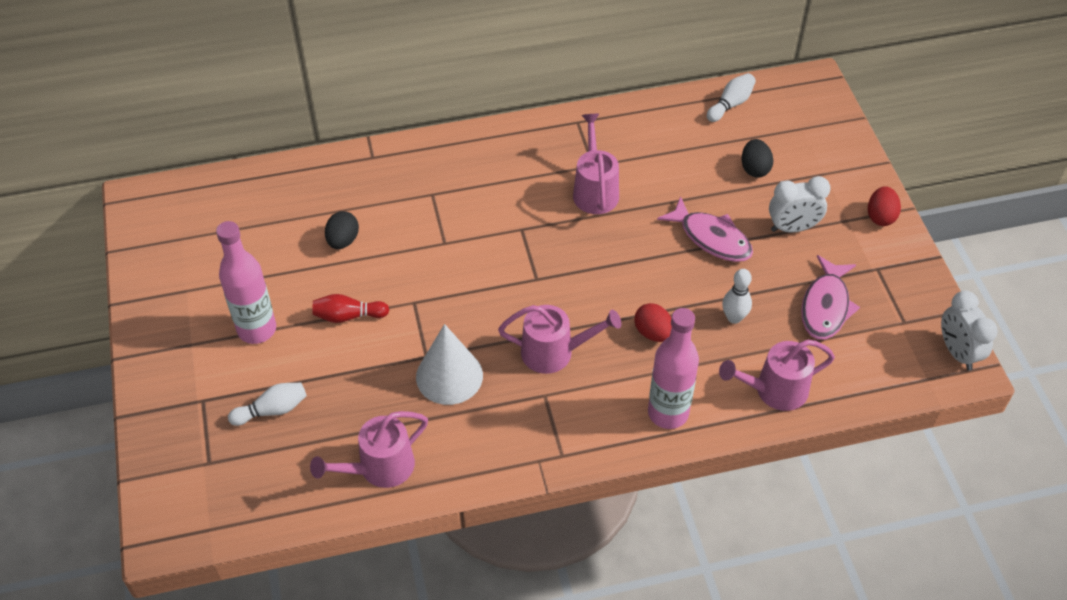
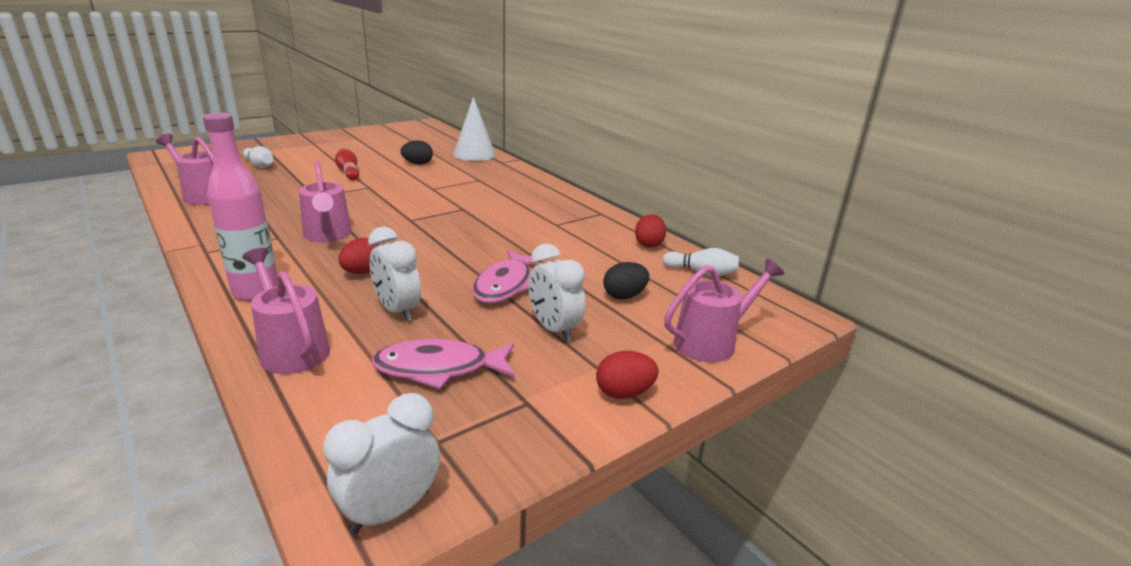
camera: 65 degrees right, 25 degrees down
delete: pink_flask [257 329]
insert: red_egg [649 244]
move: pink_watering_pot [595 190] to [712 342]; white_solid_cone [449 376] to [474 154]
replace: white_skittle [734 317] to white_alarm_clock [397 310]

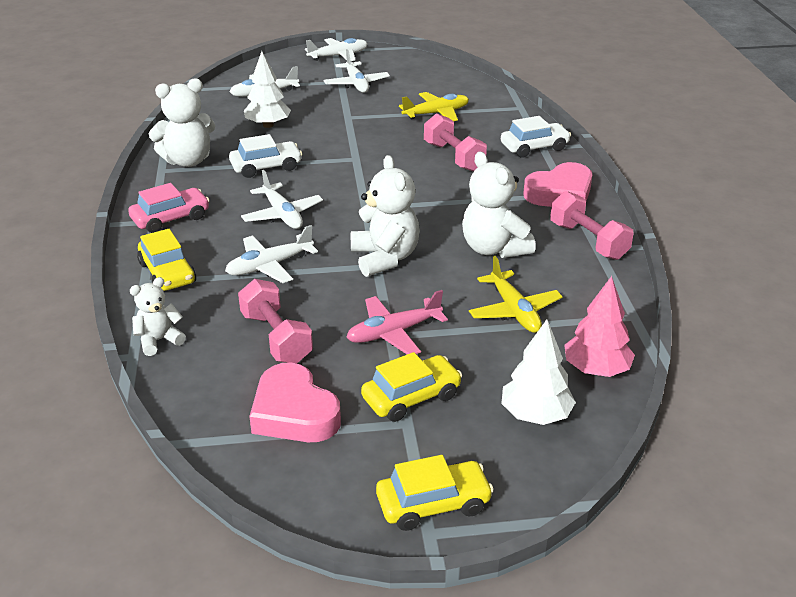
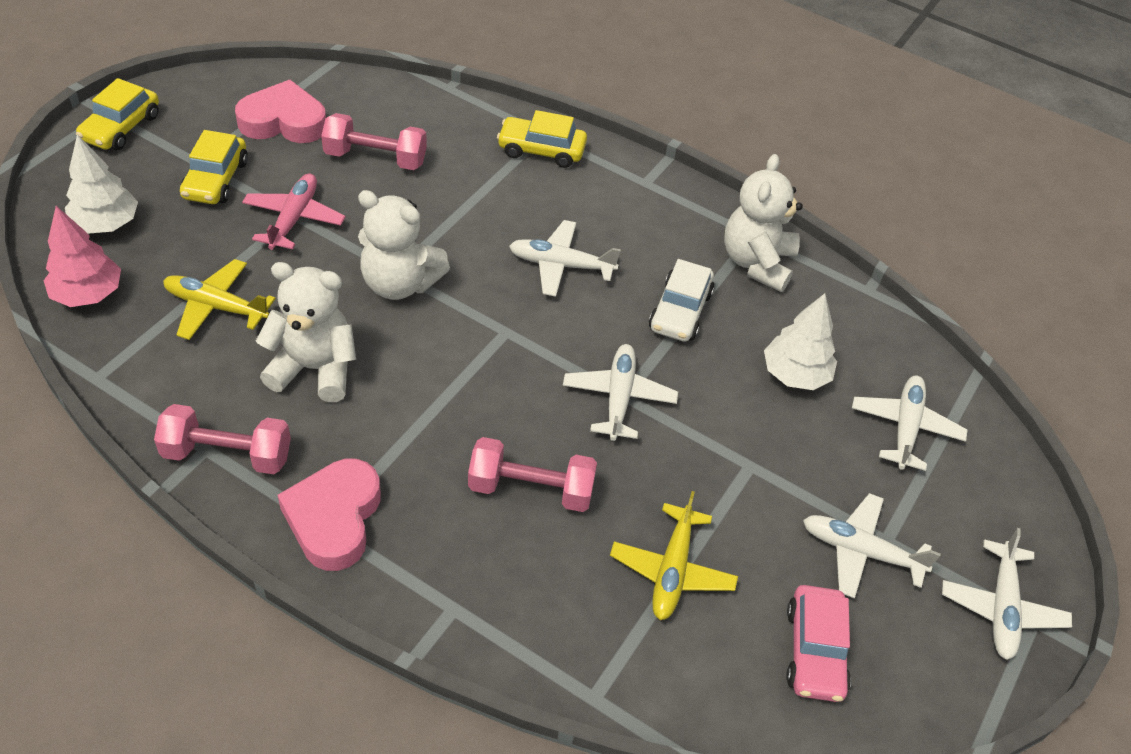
camera: 125 degrees right, 15 degrees up
delete: white_car [534 147]; white_stuffed_bear [159 340]
move: pink_car [171 218] to [815 651]; white_plane [269 266] to [618 397]

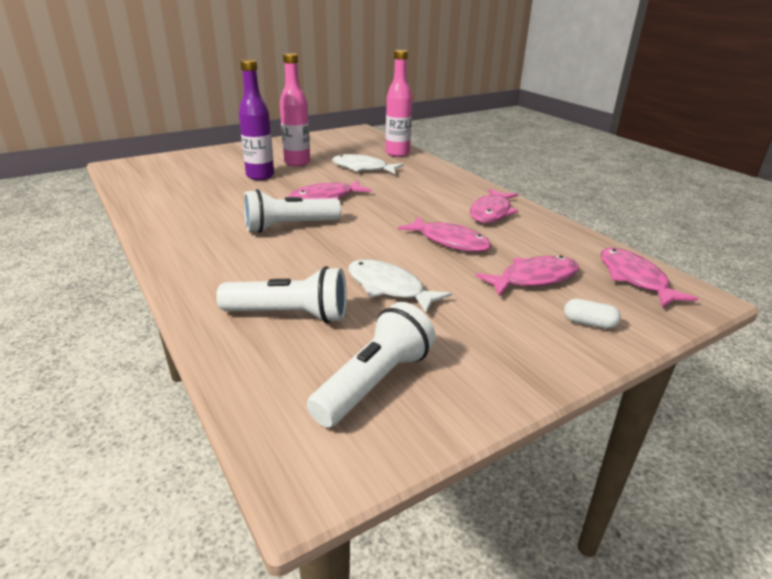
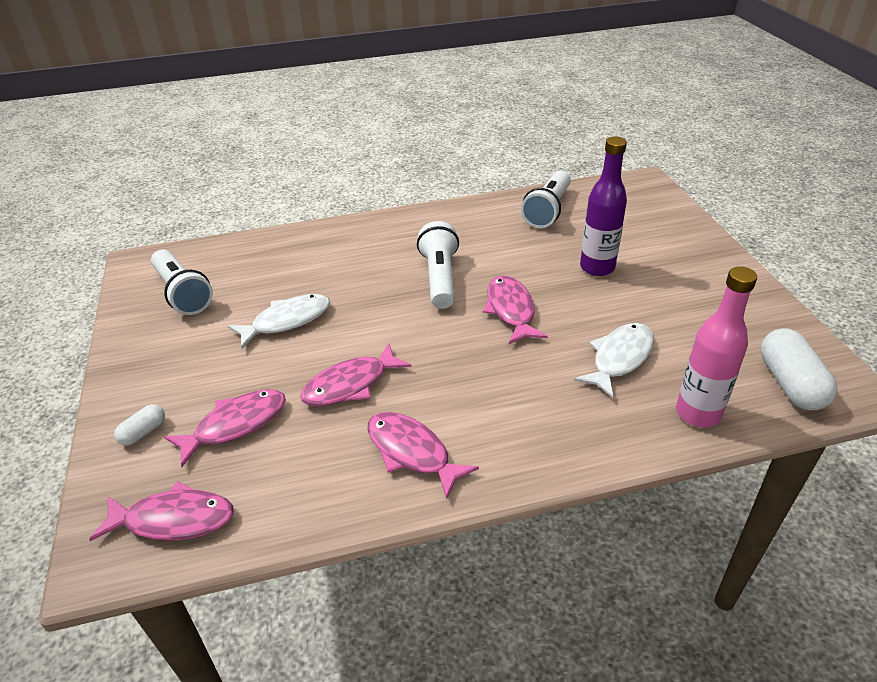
camera: 110 degrees right, 10 degrees up
delete: pink_flask [297 162]
insert: white_capsule [790 383]
move: white_flashlight [290 315] to [547 210]
rotate: pink_toy_fish [534 279] = [235 425] 120 degrees counterclockwise

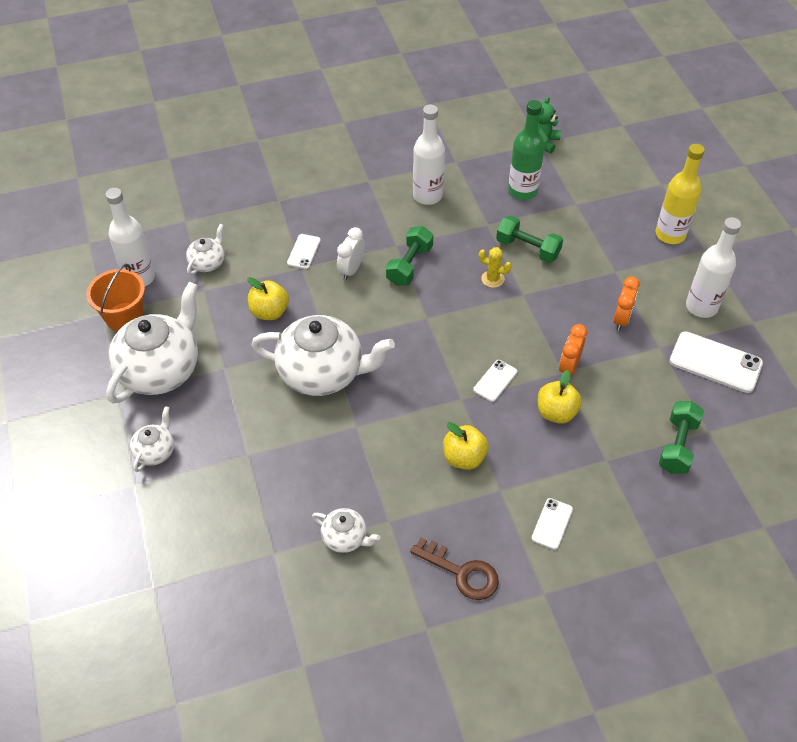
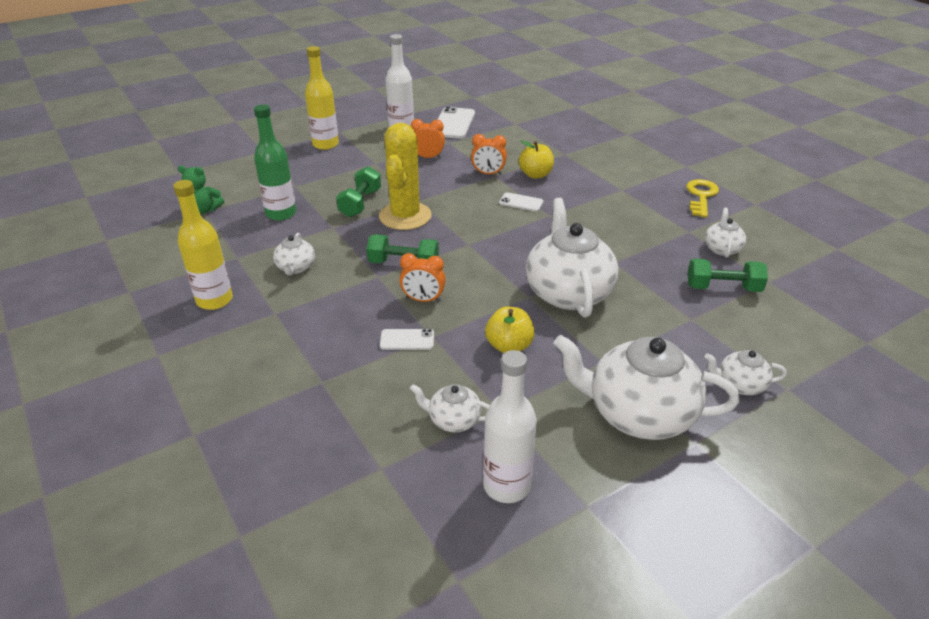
camera: 105 degrees left, 15 degrees down
delete: orange_pail [124 317]; yellow_toy_apple [464 458]; white_mobile_phone [552 524]
insert: yellow_flask [214 300]
move: green_hand_weight [677 445] to [723 288]
replace: white_flask [427 196] to white_china_teapot [296 268]
recolor: white_alarm_clock [351 270] to orange_alarm_clock [423 300]; dark_brown_latchkey [461 572] to yellow_latchkey [701 196]
resize: yellow_prickly_plant [492 279] = [405 216] x2.35

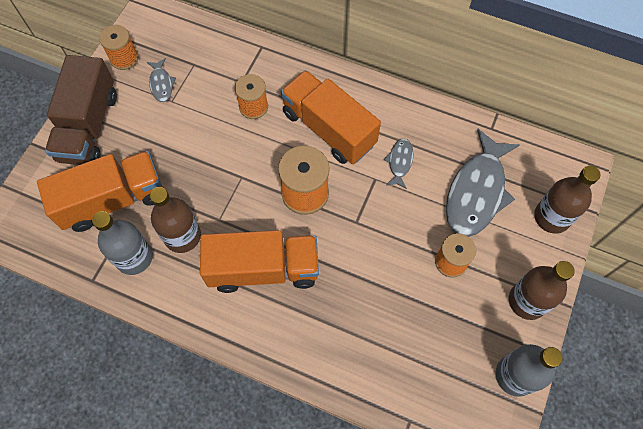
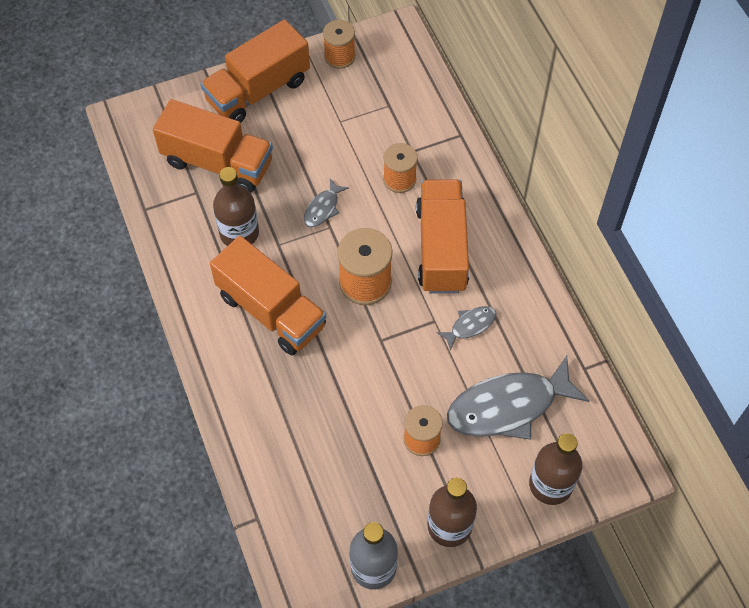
camera: 45 degrees right, 5 degrees down
delete: gray_flask [134 257]
move: gray_toy_fish [161 84] to [323 208]
recolor: dark_brown_toy_truck [89 126] to orange_toy_truck [258 90]

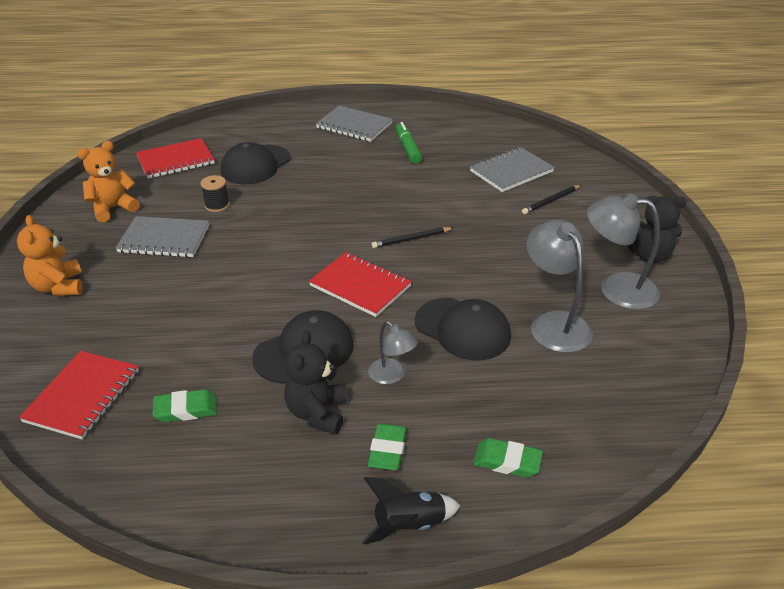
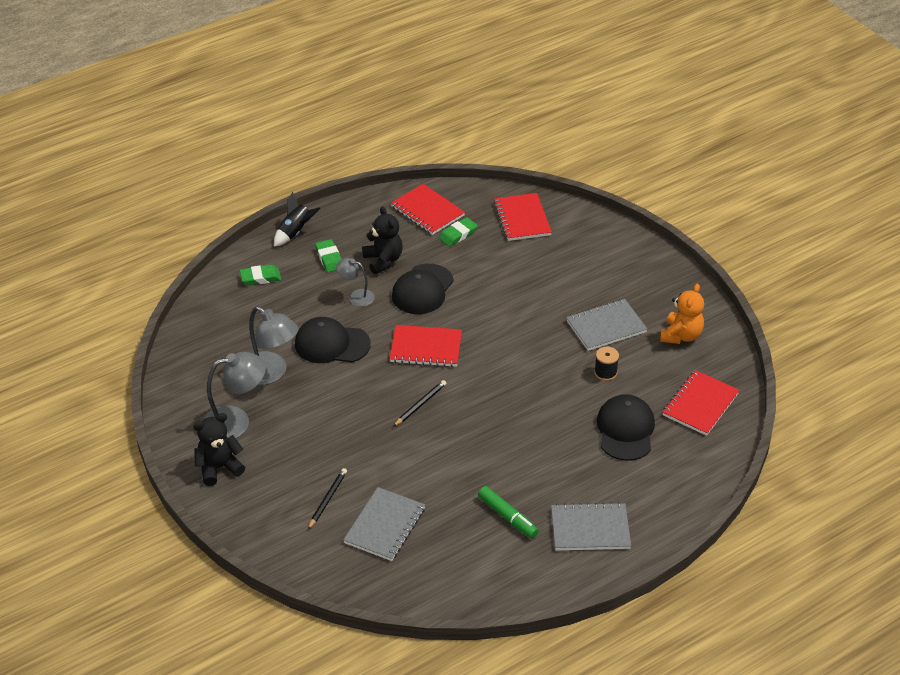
camera: 150 degrees right, 5 degrees up
delete: orange_stuffed_bear [58 287]
insert: red_notepad [427 211]

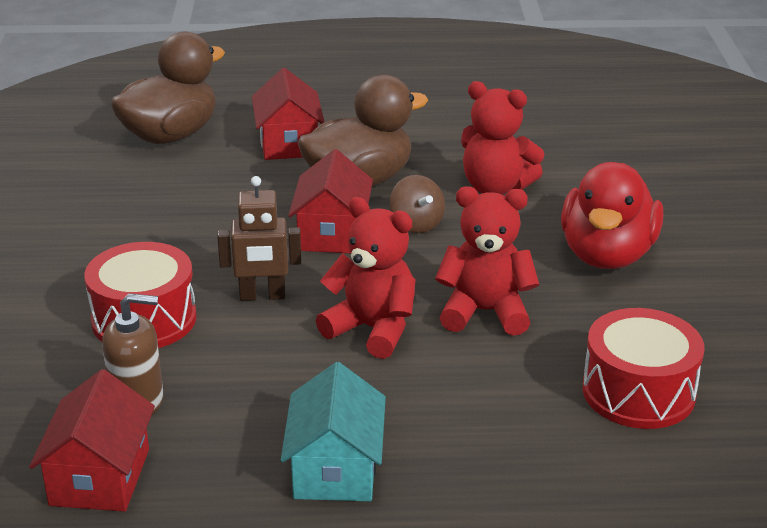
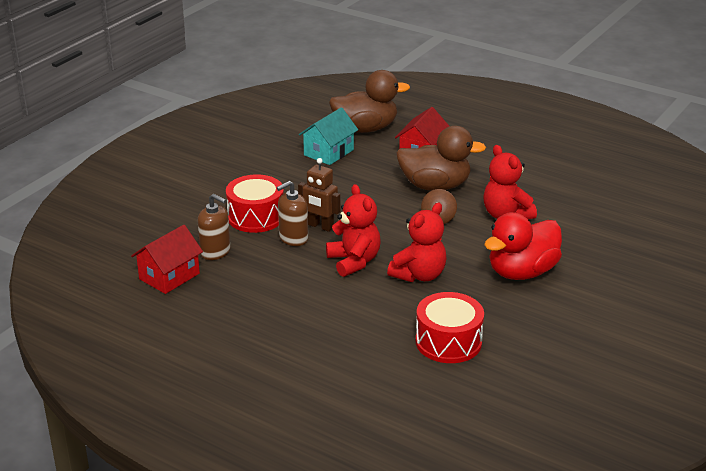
camera: 35 degrees right, 0 degrees up
delete: red_house [332 233]
insert: dark_brown_soap_dispenser [293 238]
move: turquoise_house [335 469] to [329 152]
rotate: red_stuffed_bear [485 312] = [419 275] 90 degrees clockwise

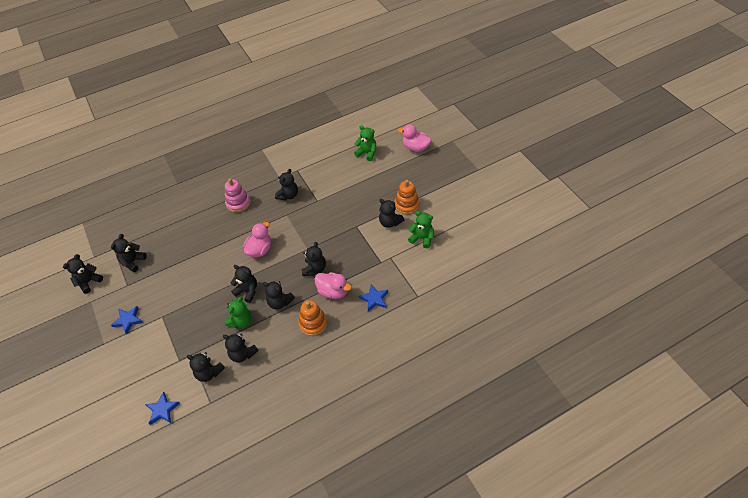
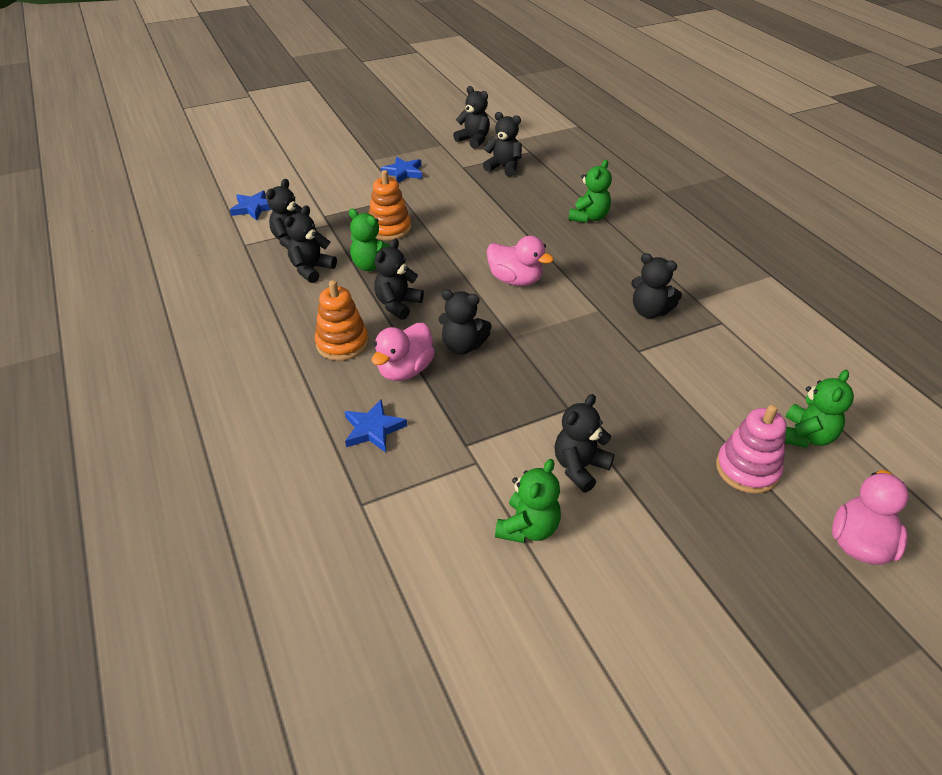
camera: 90 degrees right, 10 degrees down
delete: ebony_stuffed_bear [247 291]
insert: green_stuffed_bear [589 217]
move: pink_ring_stacker [238 203] to [747 469]; orange_ring_stacker [406 205] to [389 229]

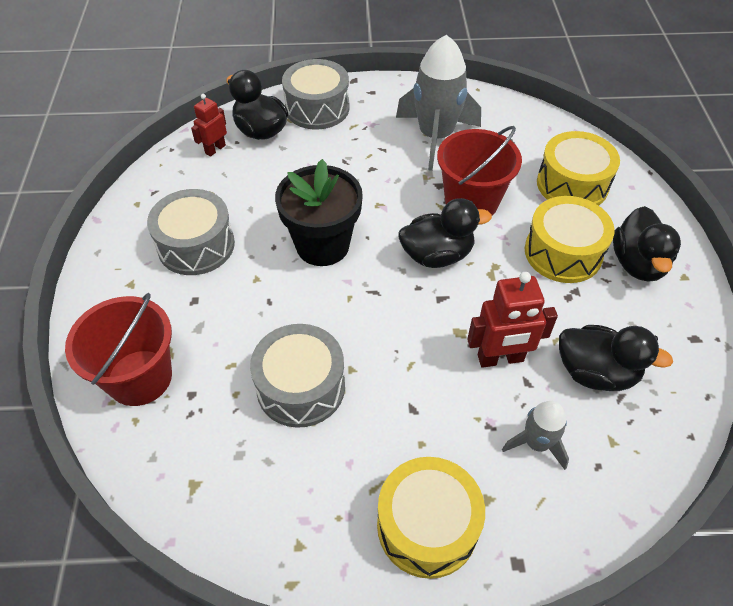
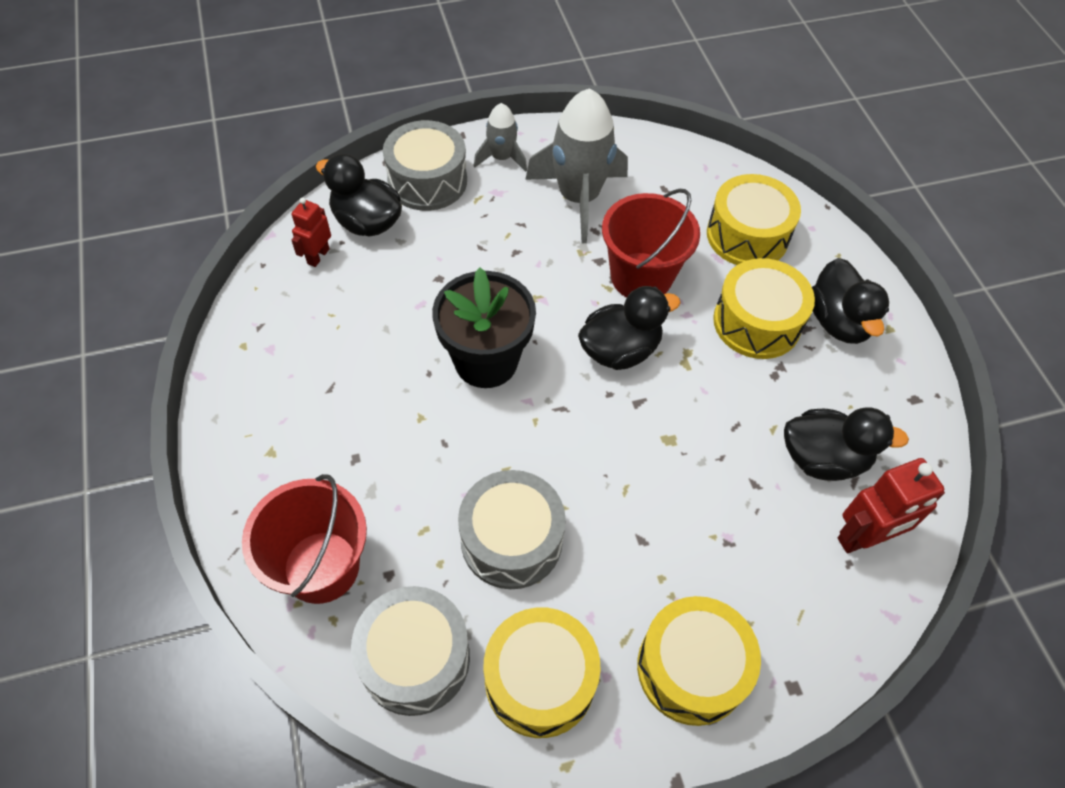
camera: 15 degrees left, 5 degrees up
insert: yellow_drum [540 679]
move: gray_drum [196 245] to [415 658]; red_robot_figure [500 359] to [864 537]; gray_toy_rocket [536 443] to [502 158]

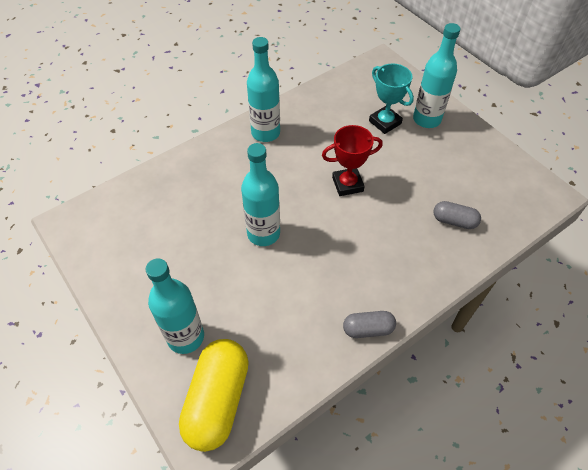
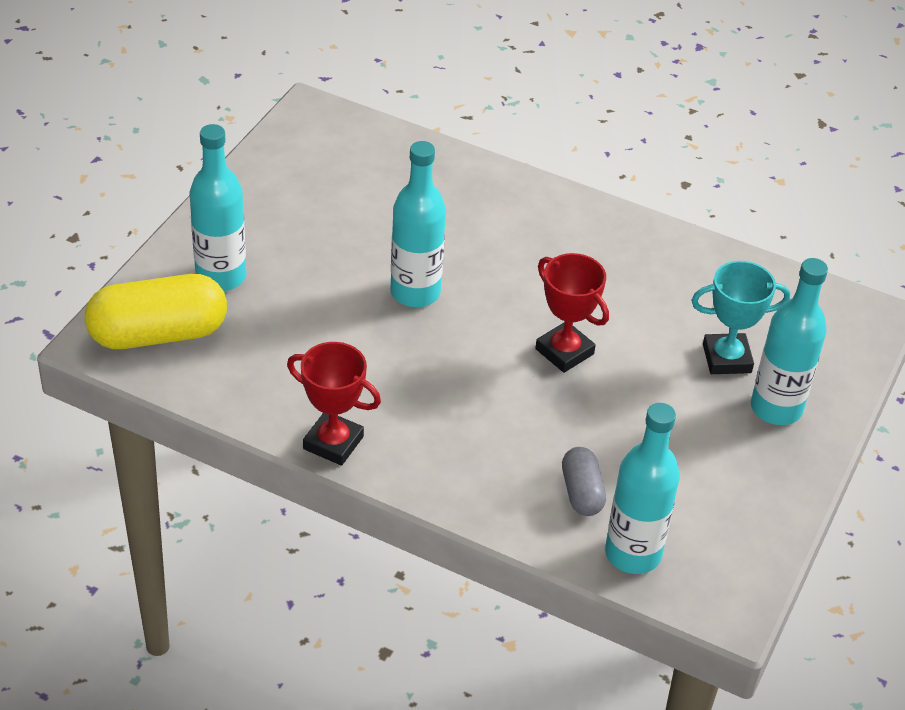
camera: 60 degrees right, 10 degrees down
move: turquoise_flask [265 133] to [633 554]
replace: gray_capsule [368 329] to red_trophy [333 443]
rotate: turquoise_trophy [385 122] = [726 358] 60 degrees clockwise

